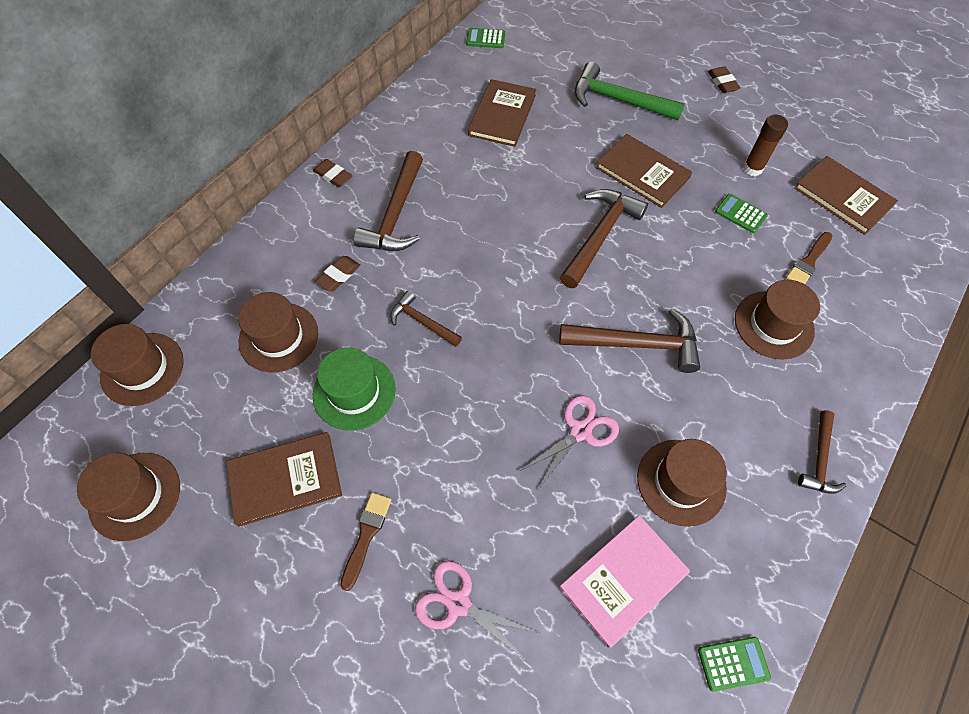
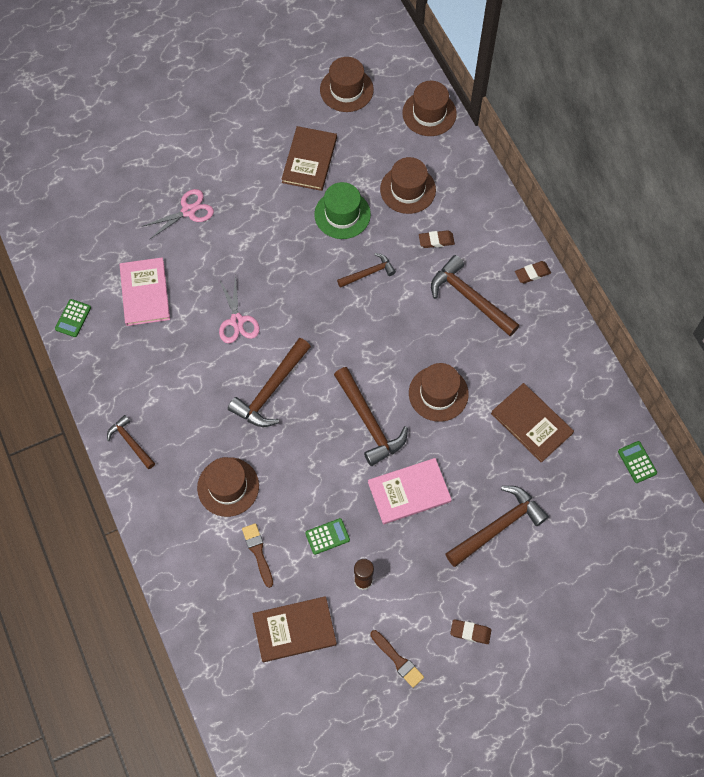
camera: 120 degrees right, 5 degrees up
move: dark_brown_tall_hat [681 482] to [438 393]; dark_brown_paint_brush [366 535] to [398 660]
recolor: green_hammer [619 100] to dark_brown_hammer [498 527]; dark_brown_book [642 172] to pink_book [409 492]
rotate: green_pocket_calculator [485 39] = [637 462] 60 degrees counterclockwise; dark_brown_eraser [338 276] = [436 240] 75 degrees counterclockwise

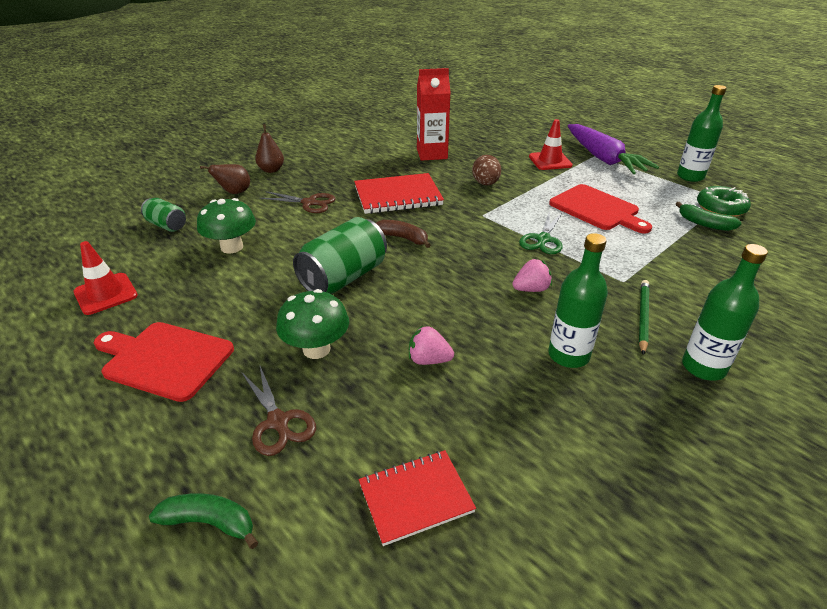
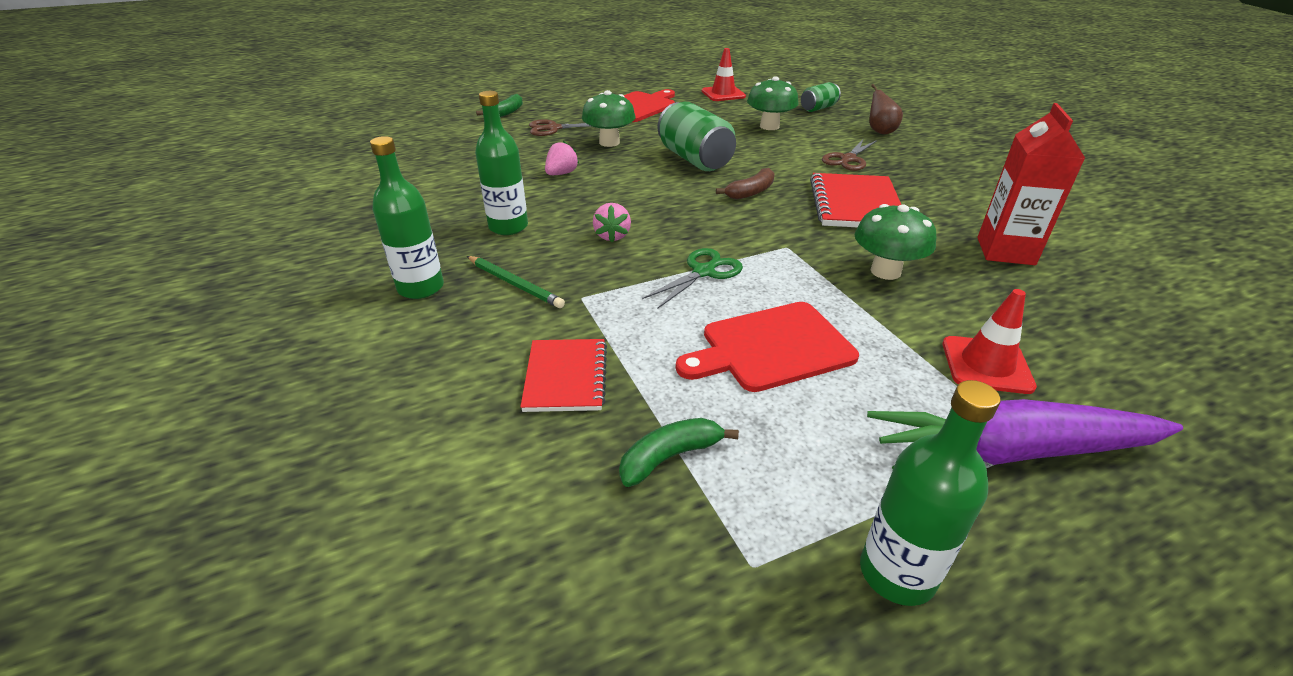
camera: 110 degrees right, 0 degrees up
delete: dark_brown_pear [271 170]; green_doughnut [720 208]
move: red_notepad [415 497] to [566 377]
replace: dark_brown_egg [485 184] to green_mushroom [885 271]
rotate: green_pair_of_scissors [543 240] = [704 271] 90 degrees clockwise

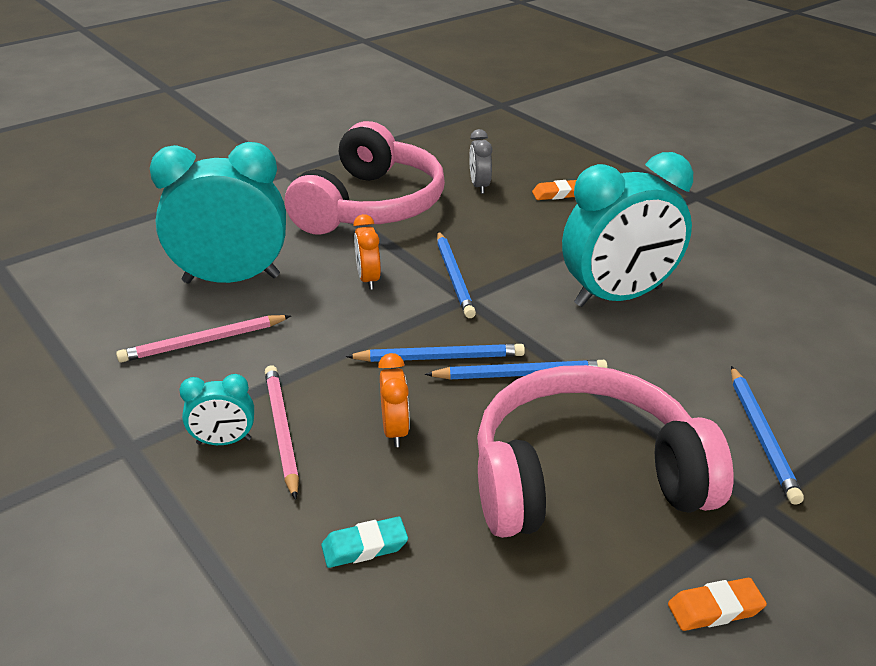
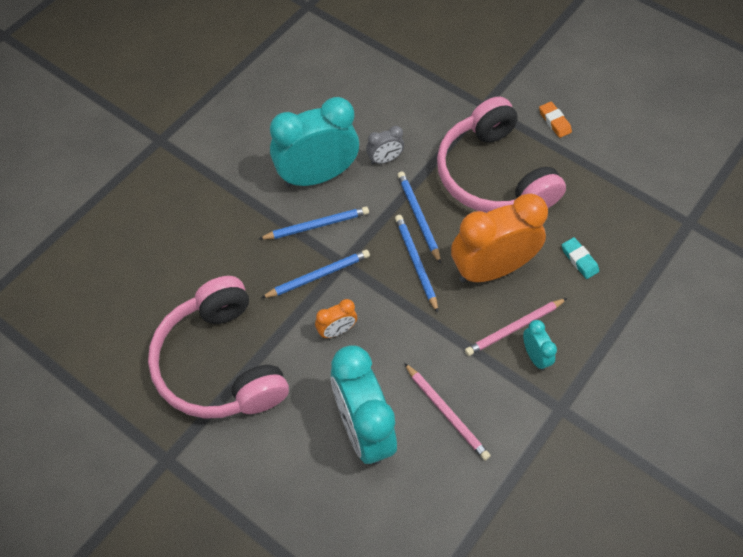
camera: 105 degrees left, 25 degrees up
delete: orange_eraser [558 194]
move: gray_alarm_clock [479 186] to [385 159]; royal_blue_pencil [761 436] to [316 225]
rotate: pink_headphones [370 206] = [220 364] 120 degrees counterclockwise; turquoise_alarm_clock [618 297] = [317 176] 75 degrees counterclockwise
resize: orange_alarm_clock [395 430] = [491 269] x2.24

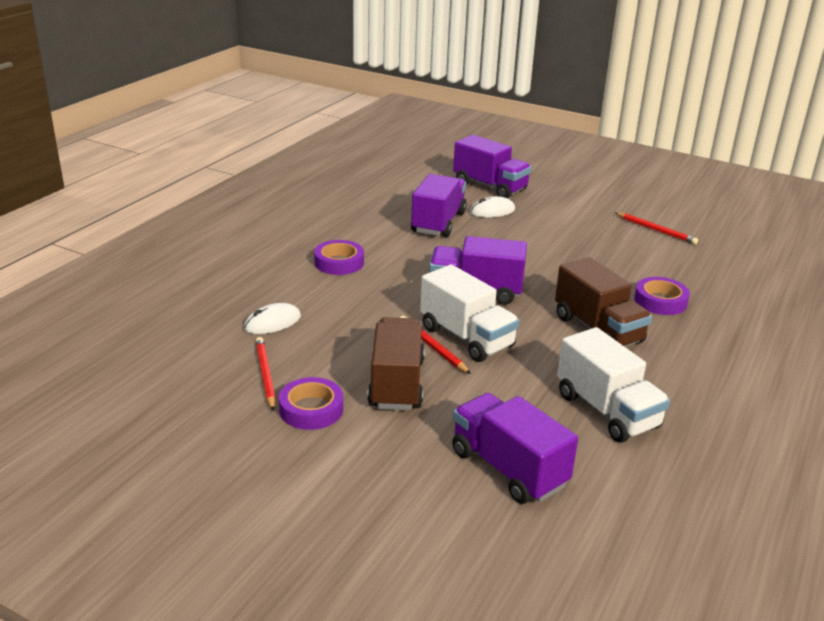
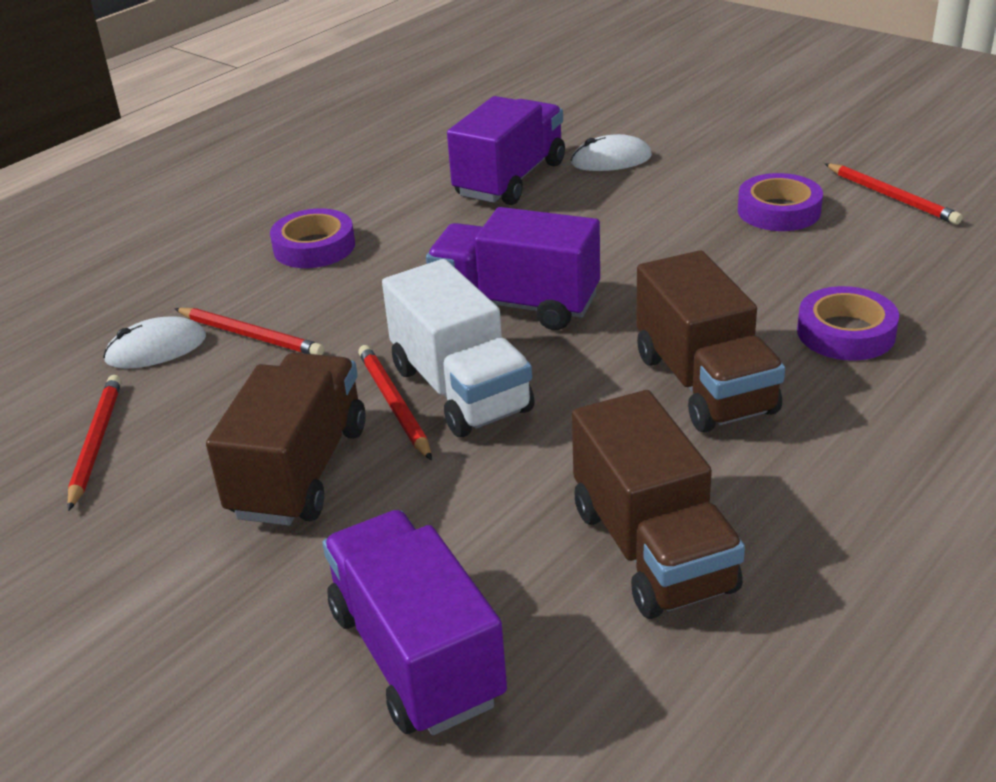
camera: 15 degrees right, 5 degrees up
delete: violet_toy_truck [490 186]
insert: red_pencil [250 335]
move: violet_sticky_tape [311 409] to [779 211]
recolor: white_toy_truck [607 411] to dark_brown_toy_truck [652 549]

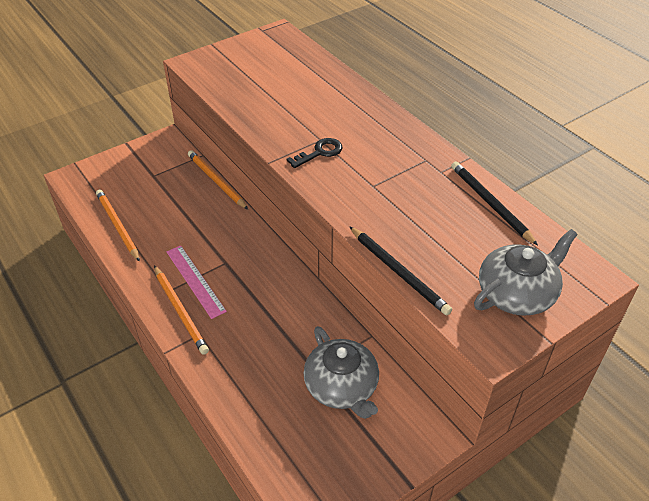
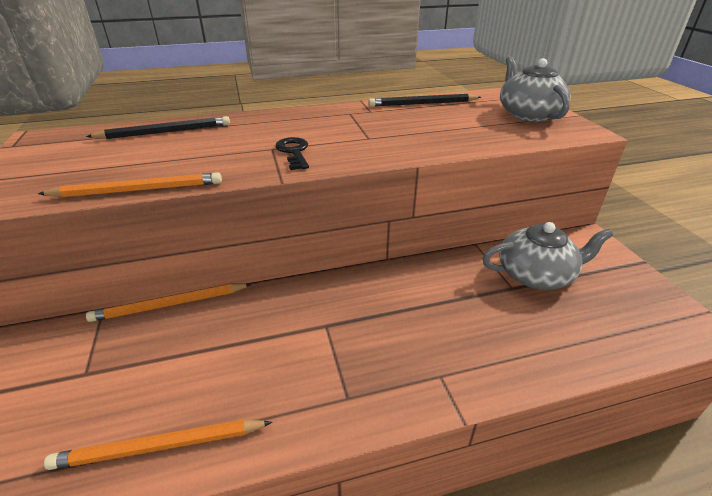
camera: 70 degrees left, 10 degrees down
delete: pink_ruler [195 281]
move: ebony_pencil [399 272] to [165 132]; orange_pencil [180 311] to [138 190]

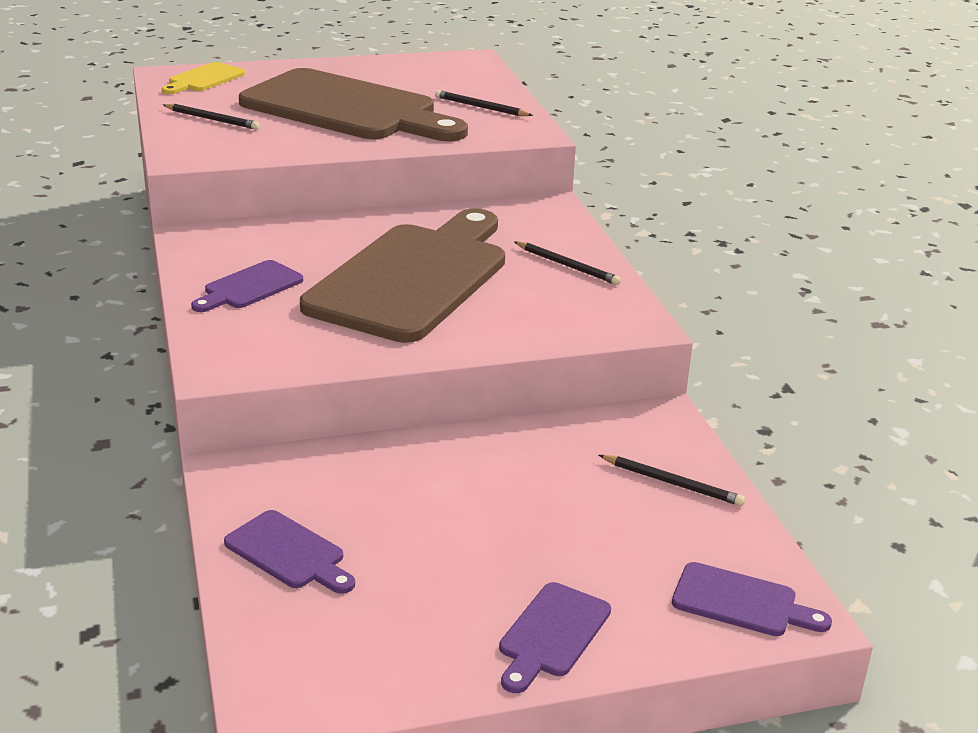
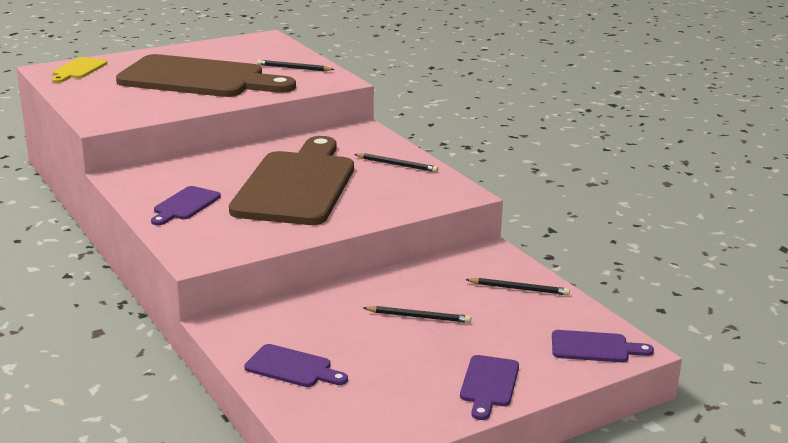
camera: 15 degrees left, 5 degrees down
move: ebony_pencil [212 119] to [418 317]

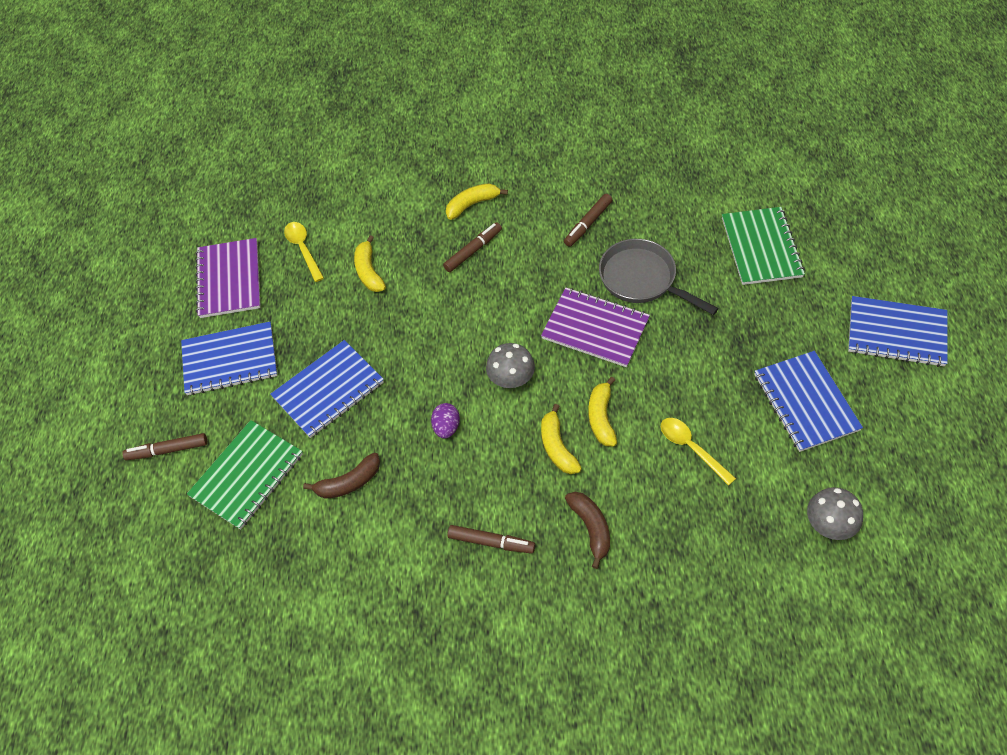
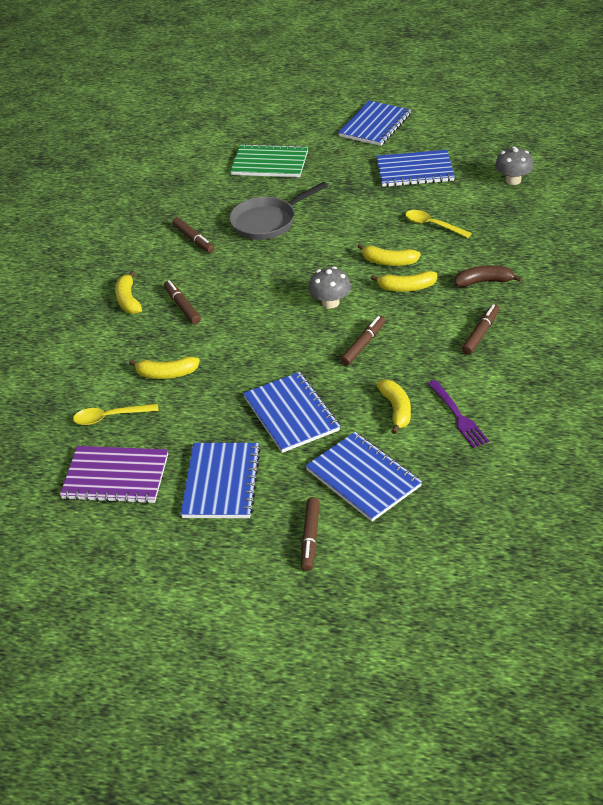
camera: 75 degrees left, 15 degrees down
delete: violet_notepad [595 328]
insert: violet_table_fork [458 416]
replace: violet_egg [446 427] to dark_brown_marker [363 345]
recolor: green_notepad [247 475] to royal_blue_notepad [363 478]; dark_brown_toy_banana [348 483] to yellow_toy_banana [396 410]
rotate: yellow_spoon [691 448] = [432 225] 60 degrees clockwise

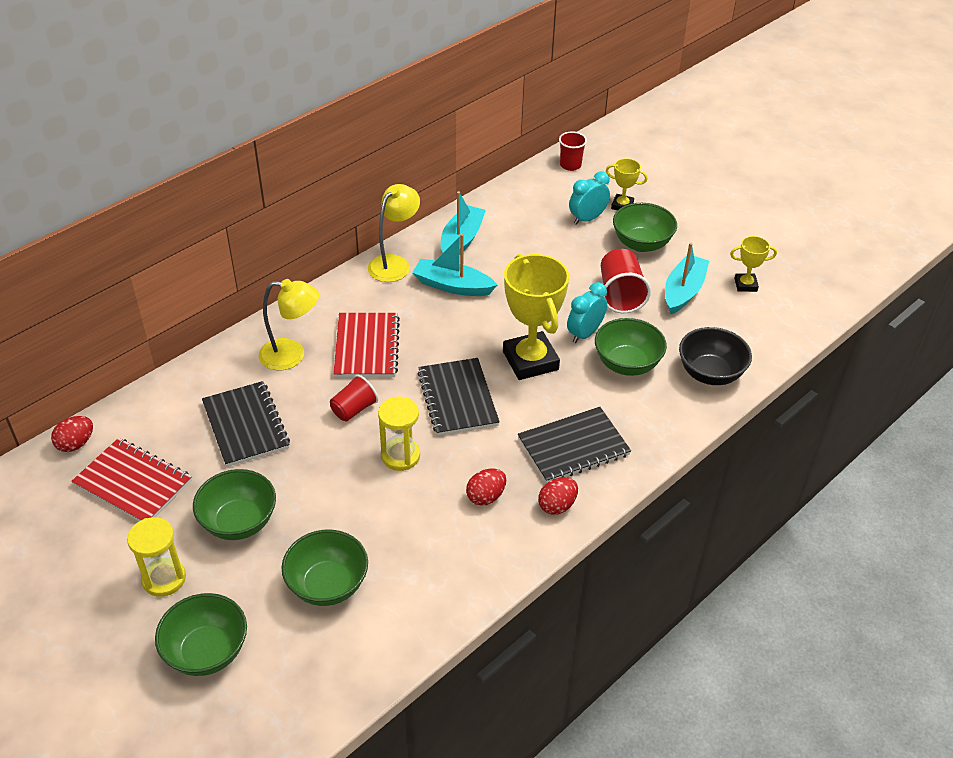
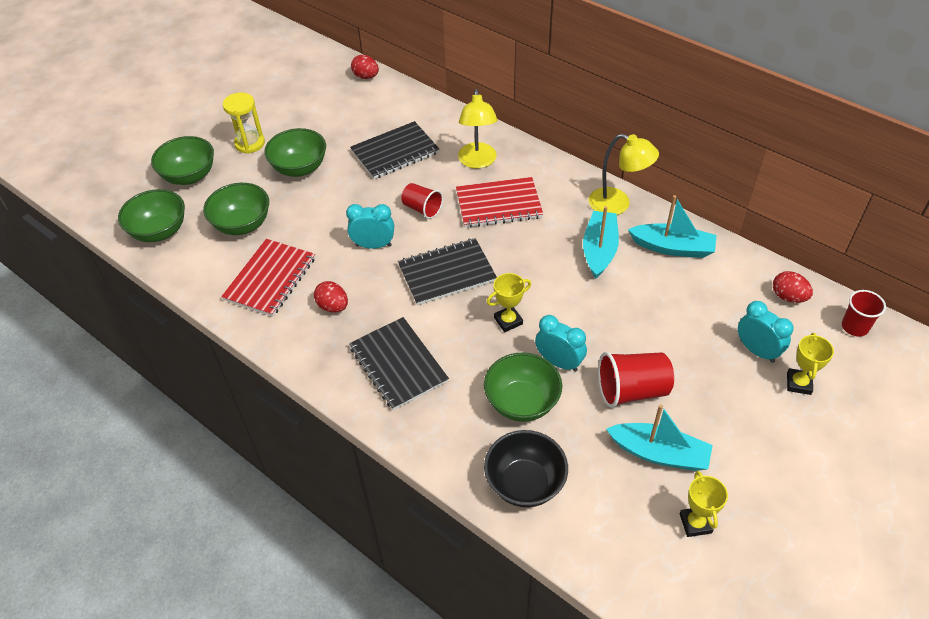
camera: 85 degrees right, 5 degrees up
move: green_bowl [641 244] to [159 231]; red_notepad [133 483] to [270 279]; red_egg [557 505] to [788 297]
replace: yellow_sand_timer [400 456] to turquoise_alarm_clock [373 245]
resize: yellow_trophy [530 360] = [508 321] x0.49

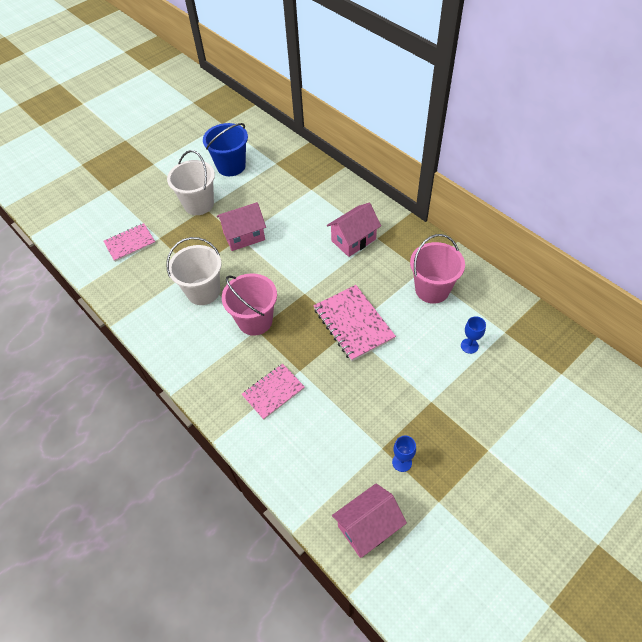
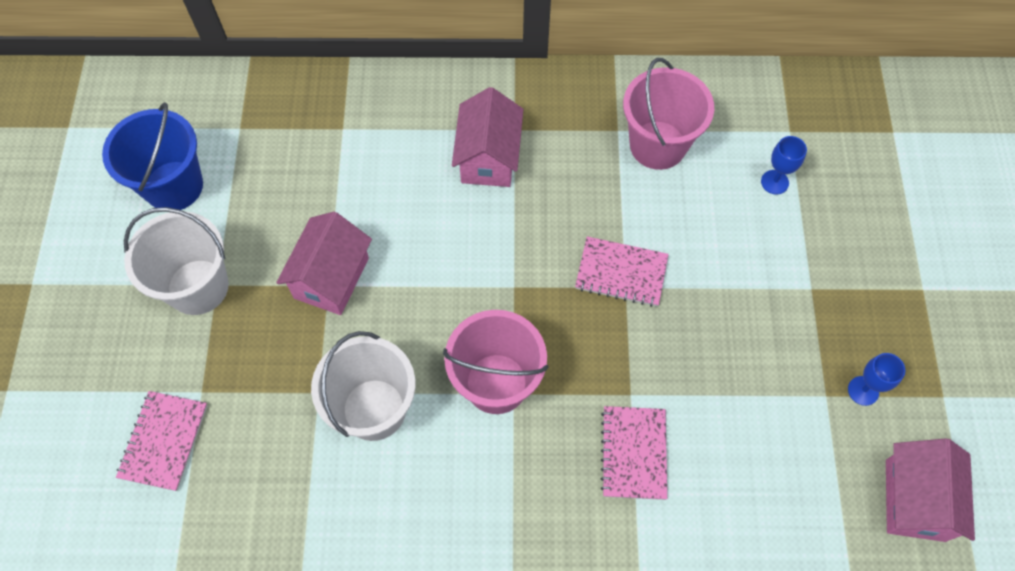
camera: 50 degrees left, 10 degrees up
resize: pink_notepad [353 324] = [621 273] x0.66

